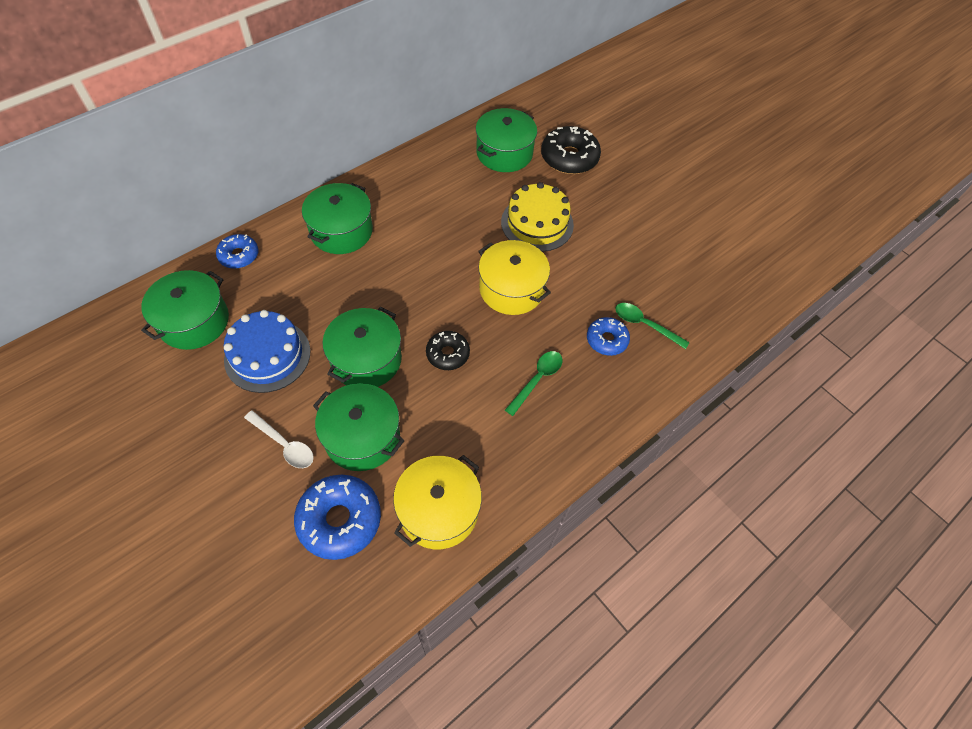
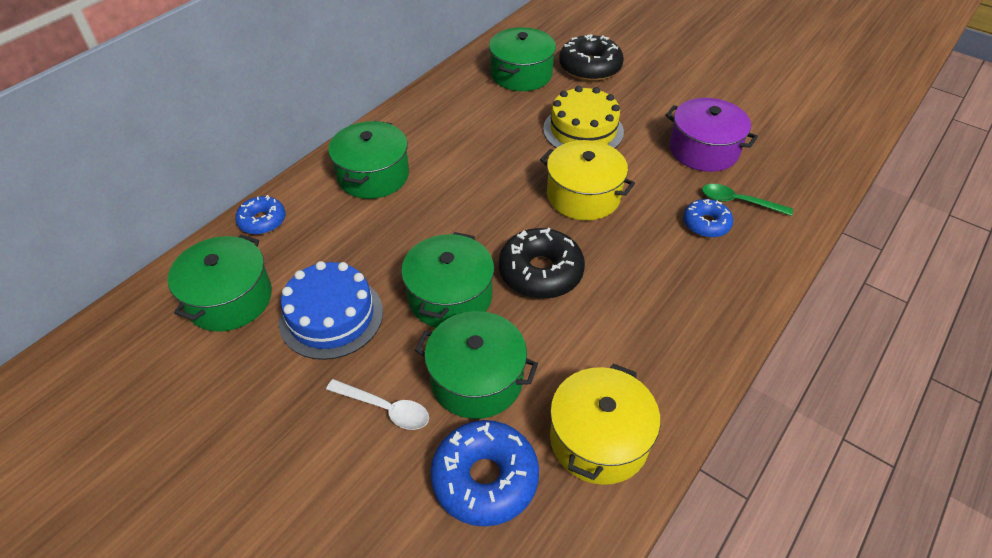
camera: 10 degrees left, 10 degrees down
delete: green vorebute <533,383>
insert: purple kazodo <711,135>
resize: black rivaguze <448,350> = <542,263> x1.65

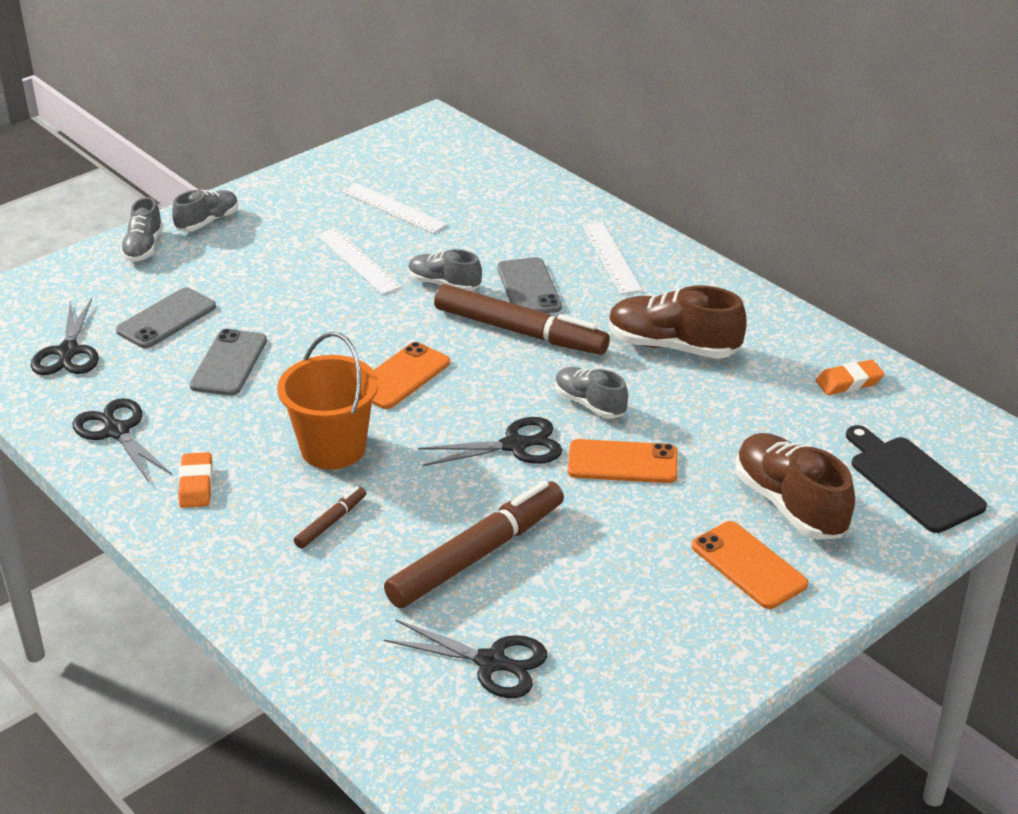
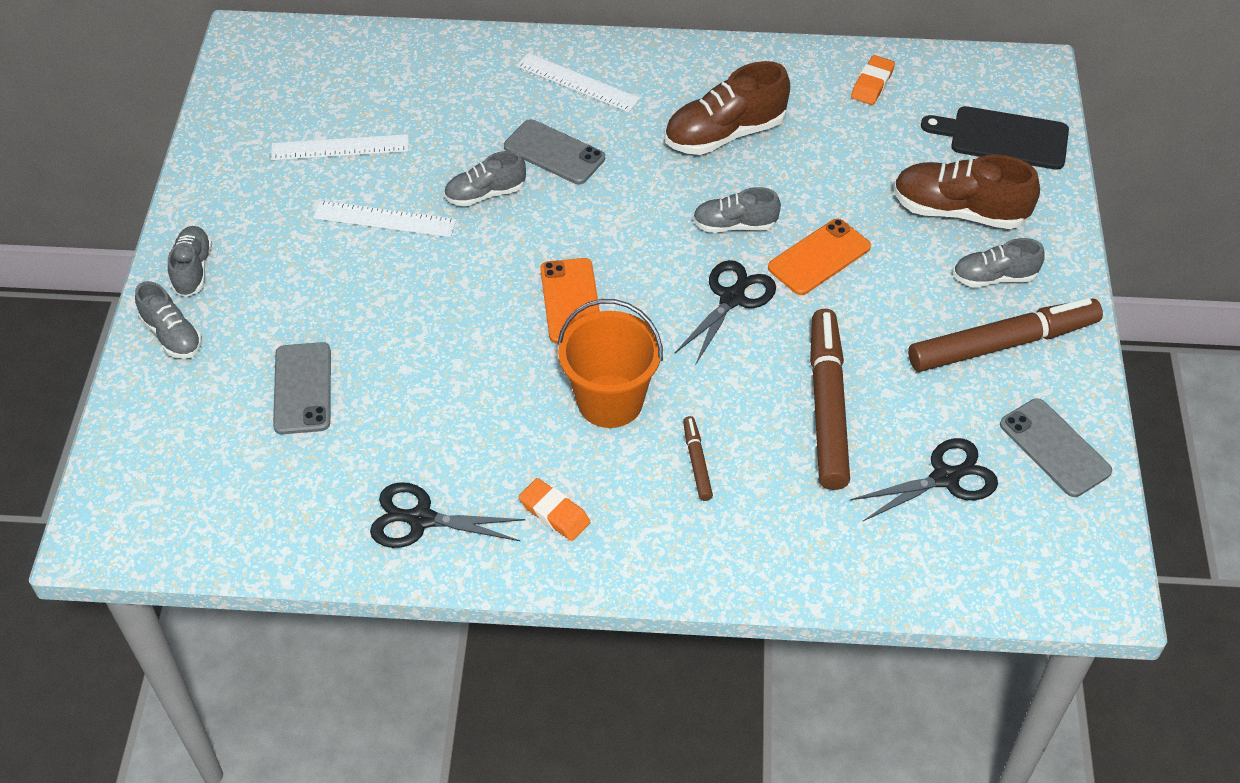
camera: 45 degrees left, 15 degrees up
delete: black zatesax <65,336>
move: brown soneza <522,319> to <1005,335>; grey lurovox <228,362> to <1056,447>
replace: orange lurovox <750,565> to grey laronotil <999,262>

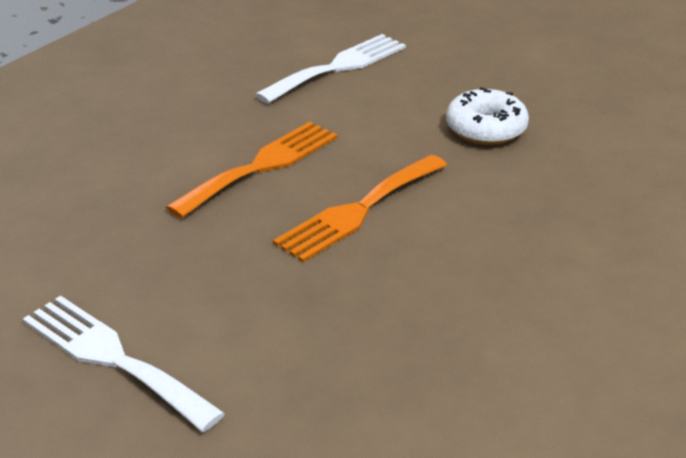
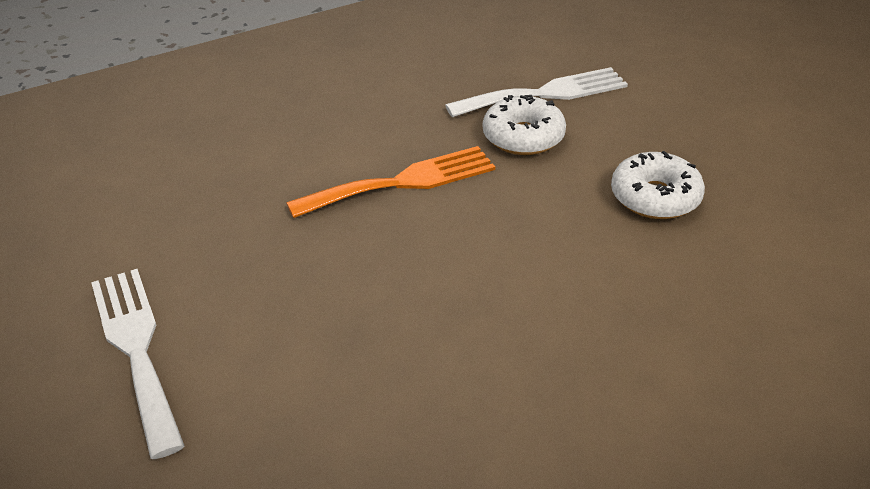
camera: 25 degrees right, 5 degrees up
delete: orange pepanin <360,208>
insert: white rivaguze <524,125>

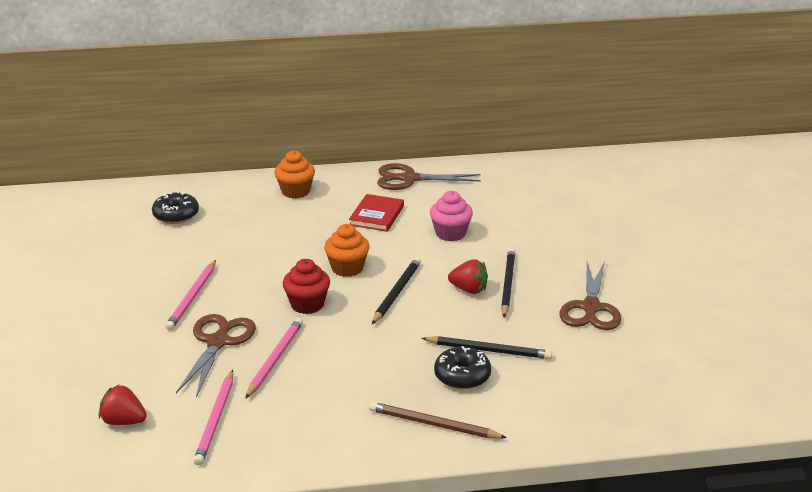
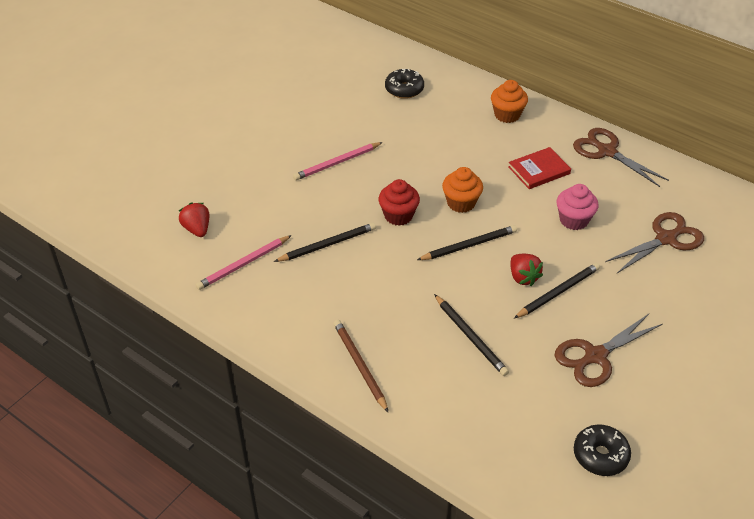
camera: 45 degrees right, 15 degrees up
move: black rivaguze <462,368> to <602,450>; brown zatesax <216,355> to <654,242>
recolor: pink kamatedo <274,358> to black kamatedo <325,242>

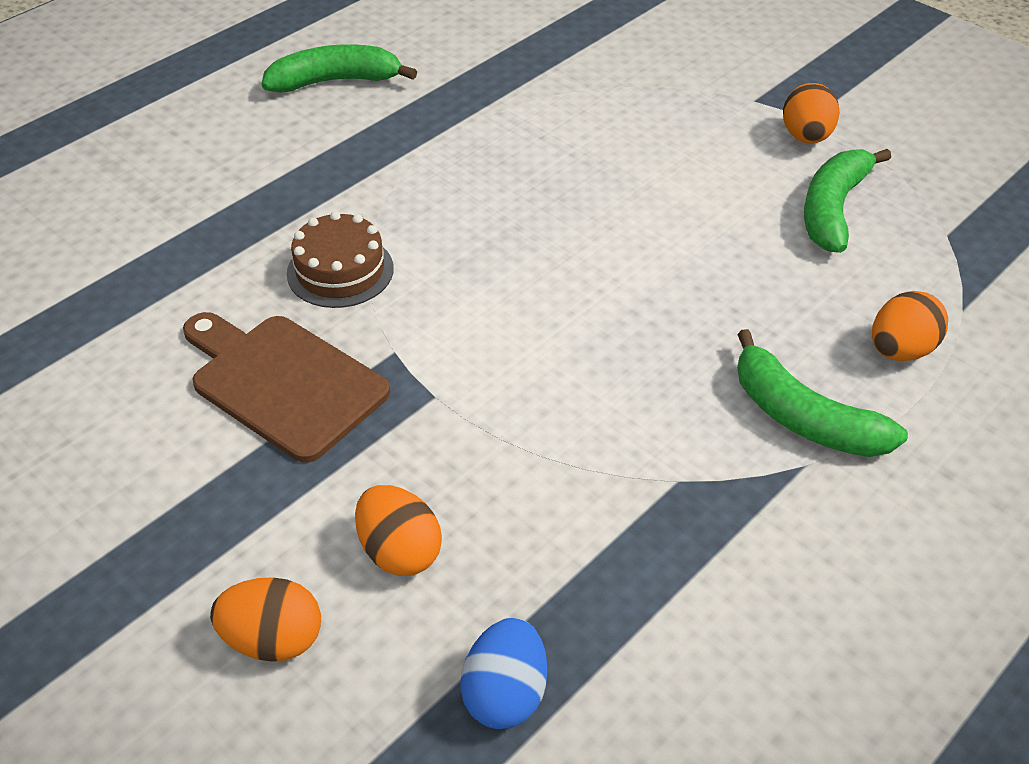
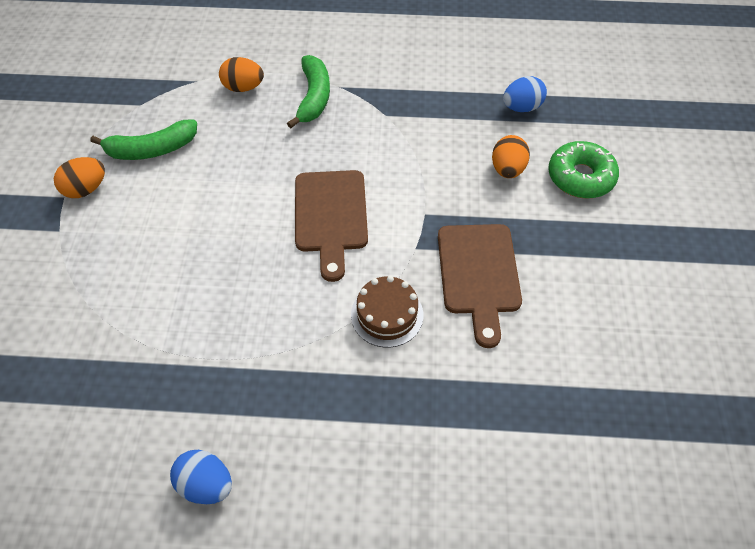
camera: 130 degrees left, 10 degrees up
insert: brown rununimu <331,226>
replace: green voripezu <339,68> to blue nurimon <201,477>; orange nurimon <265,620> to green rivaguze <583,170>

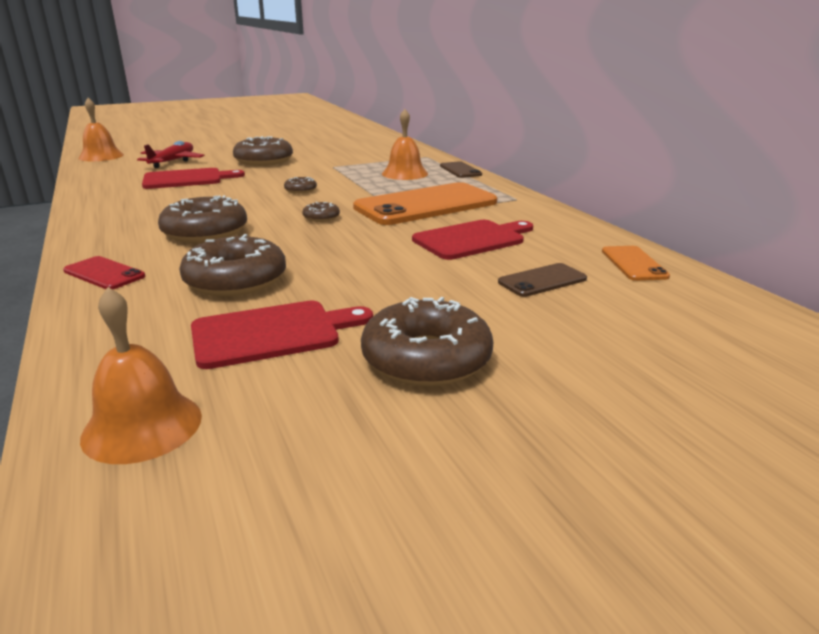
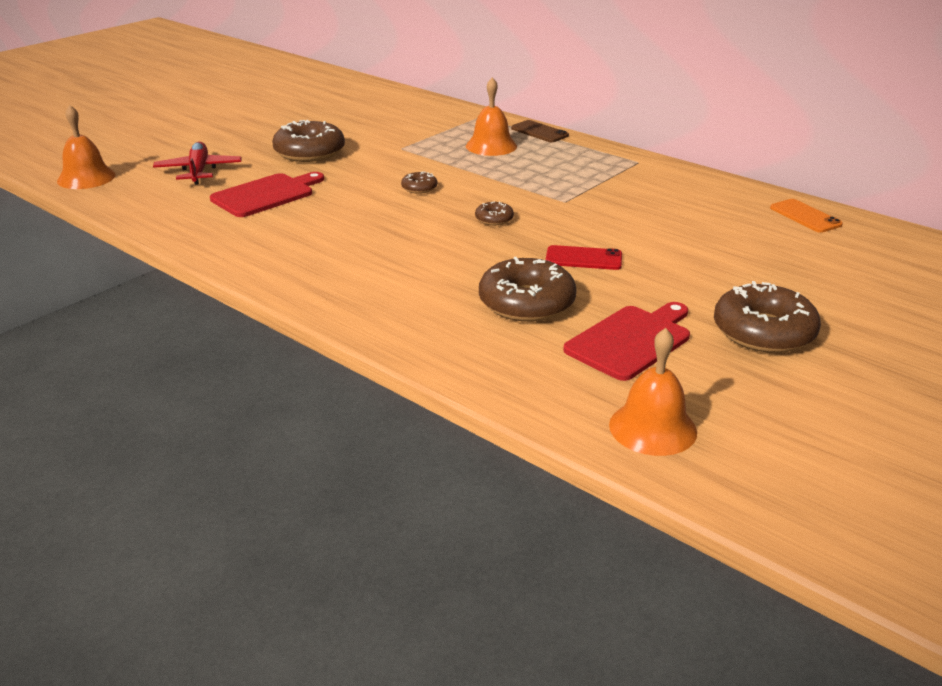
camera: 25 degrees left, 5 degrees up
delete: brown rivaguze <202,219>; orange lurovox <425,203>; red rununimu <472,240>; brown lurovox <542,280>
move: red lurovox <104,273> to <584,257>

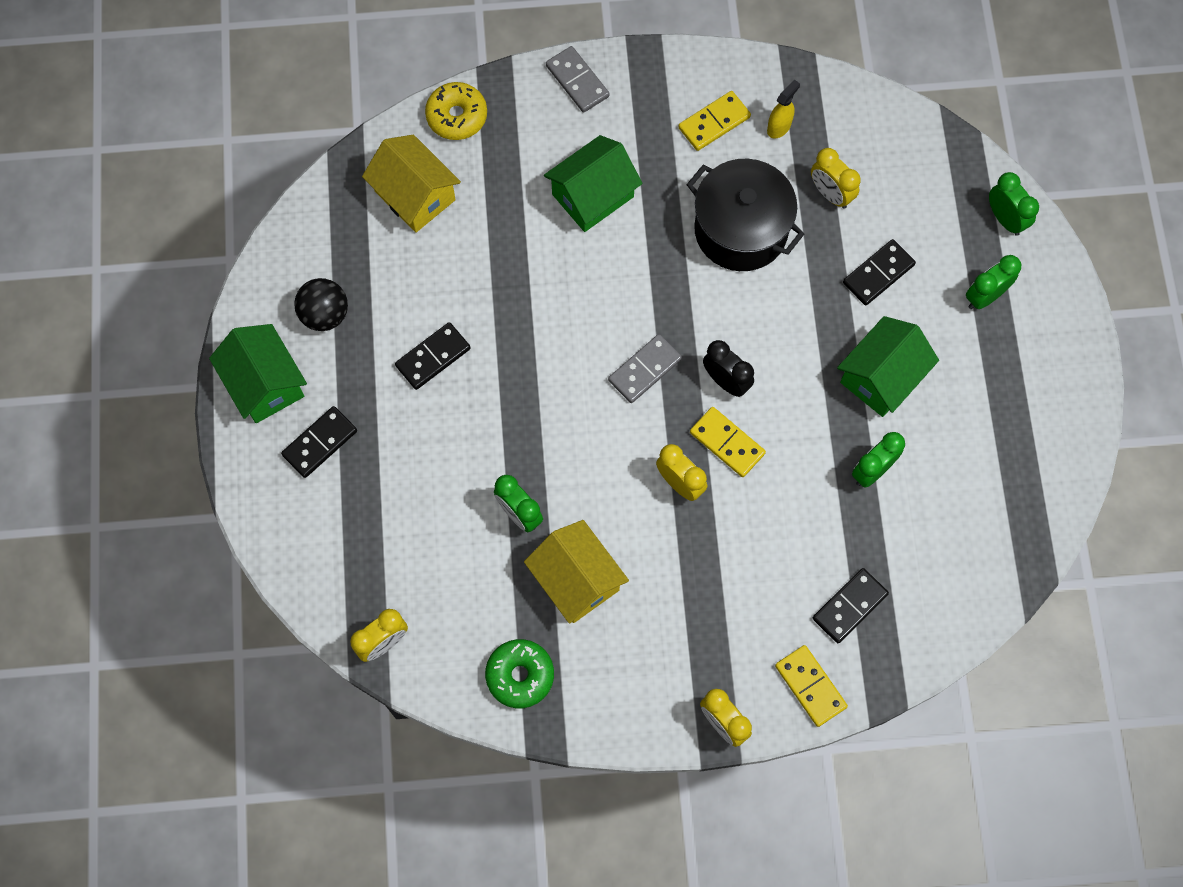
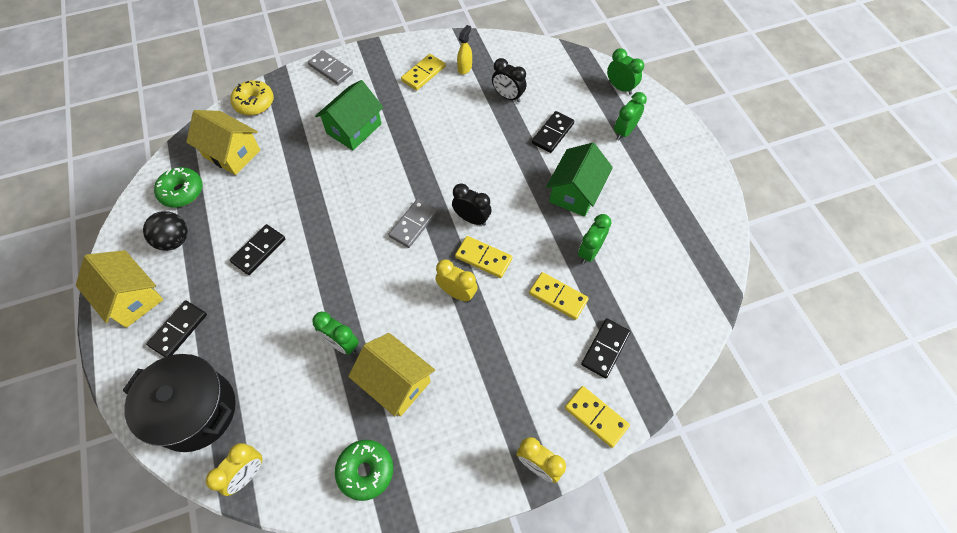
camera: 15 degrees left, 10 degrees down
insert: green rivaguze <178,187>; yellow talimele <559,296>
move: black kazodo <745,215> to <179,403>
recolor: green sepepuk <258,373> to yellow sepepuk <119,289>; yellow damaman <836,178> to black damaman <509,80>

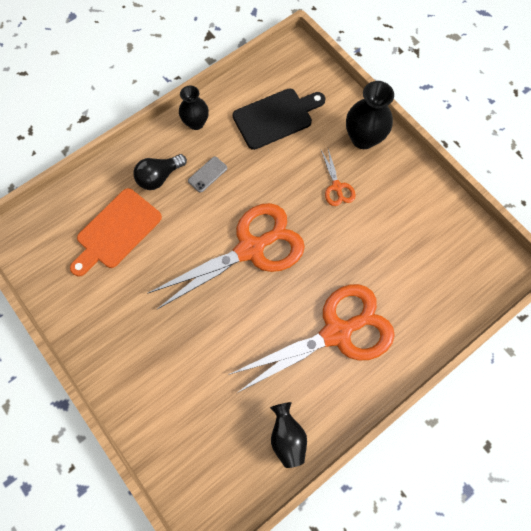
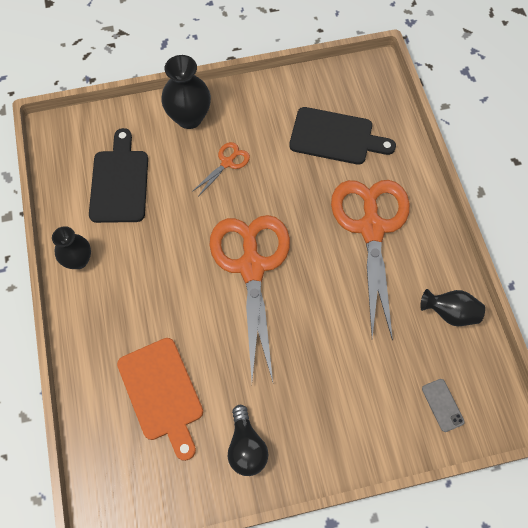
camera: 65 degrees left, 5 degrees down
insert: black rununimu <342,136>
move: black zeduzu <160,172> to <248,440>; grey lurovox <207,175> to <443,405>
rotate: orange zatesax <338,177> = <221,169> 60 degrees counterclockwise

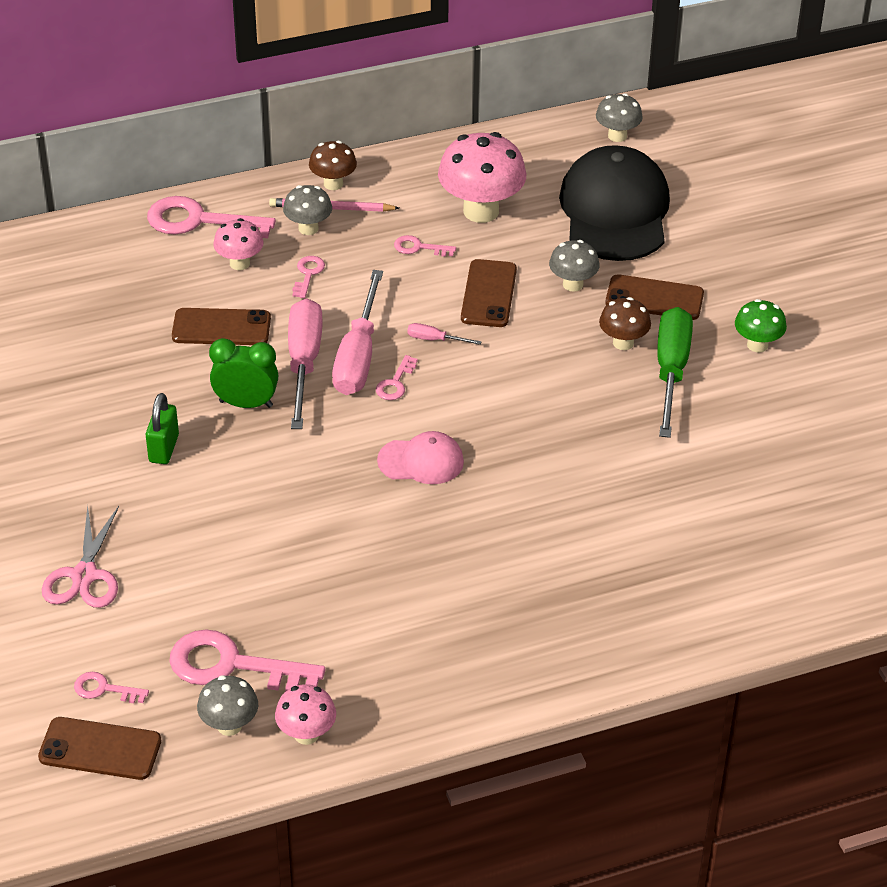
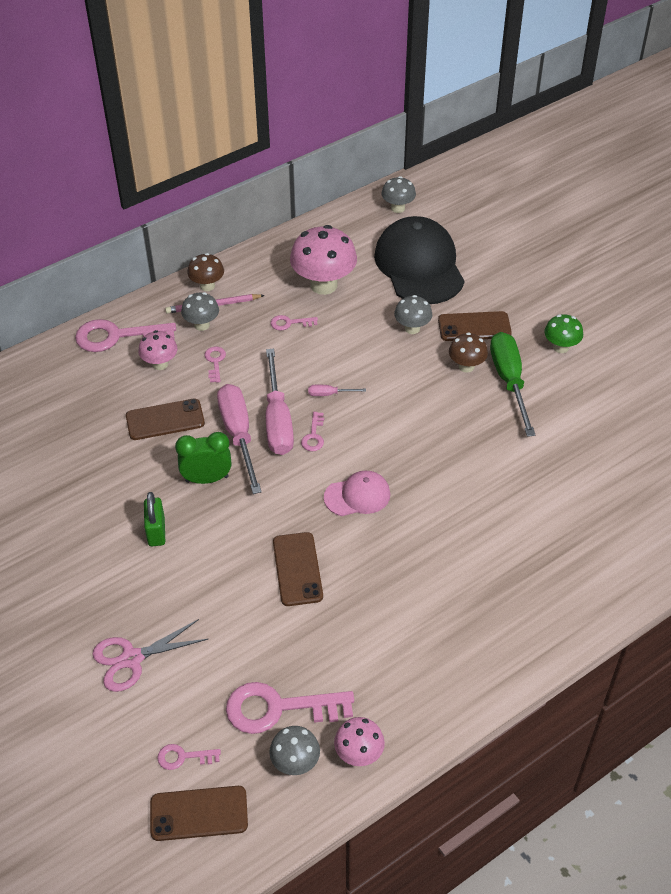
camera: 15 degrees left, 5 degrees up
move: brown lurovox <489,293> to <298,569>
rotate: pink zatesax <80,557> = <150,655> 75 degrees clockwise

